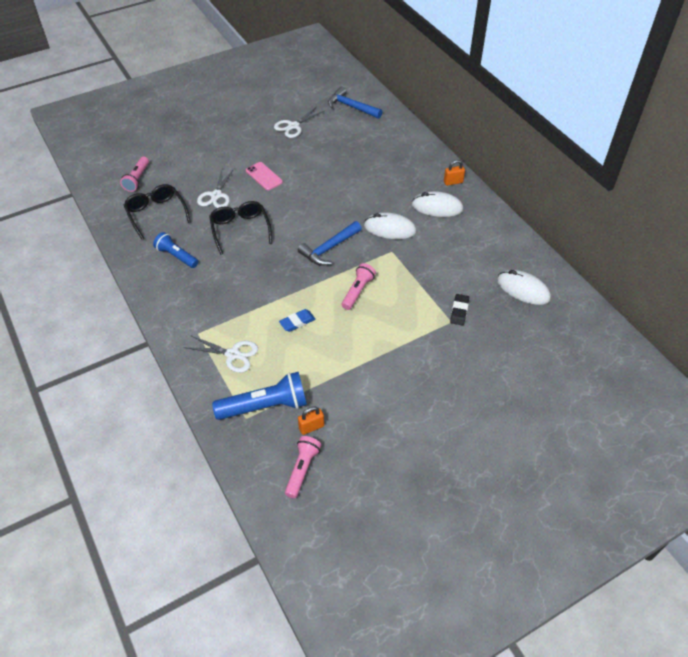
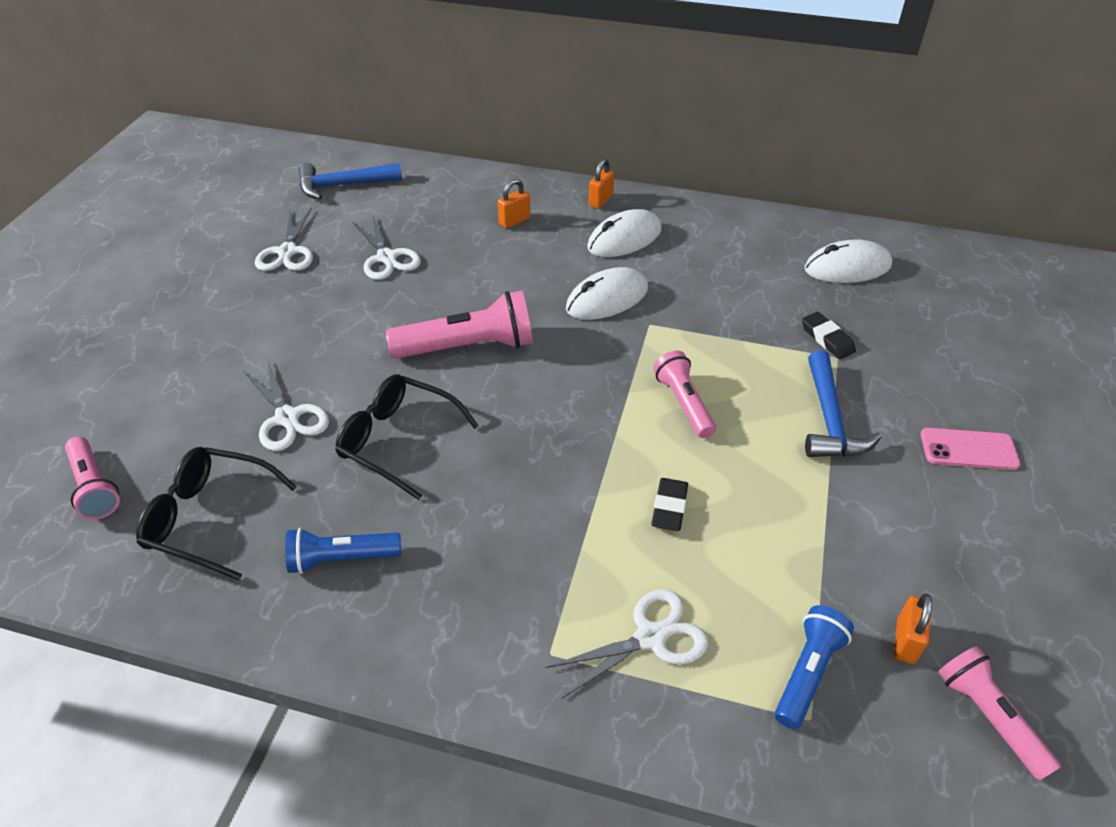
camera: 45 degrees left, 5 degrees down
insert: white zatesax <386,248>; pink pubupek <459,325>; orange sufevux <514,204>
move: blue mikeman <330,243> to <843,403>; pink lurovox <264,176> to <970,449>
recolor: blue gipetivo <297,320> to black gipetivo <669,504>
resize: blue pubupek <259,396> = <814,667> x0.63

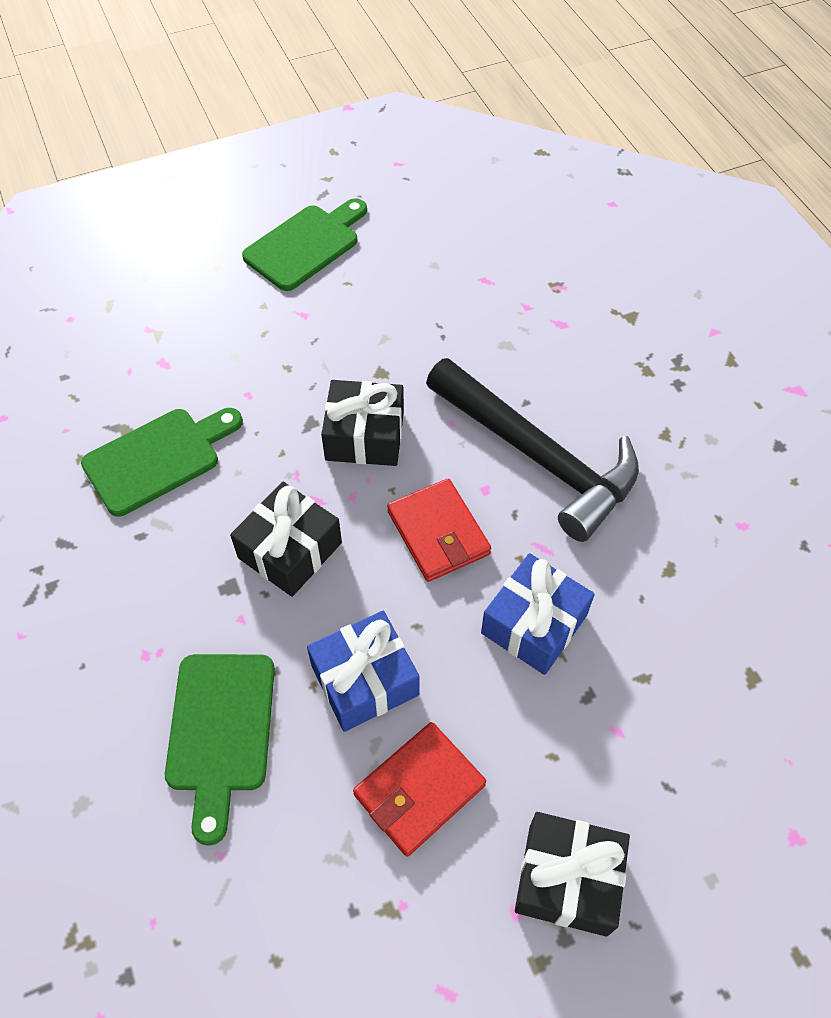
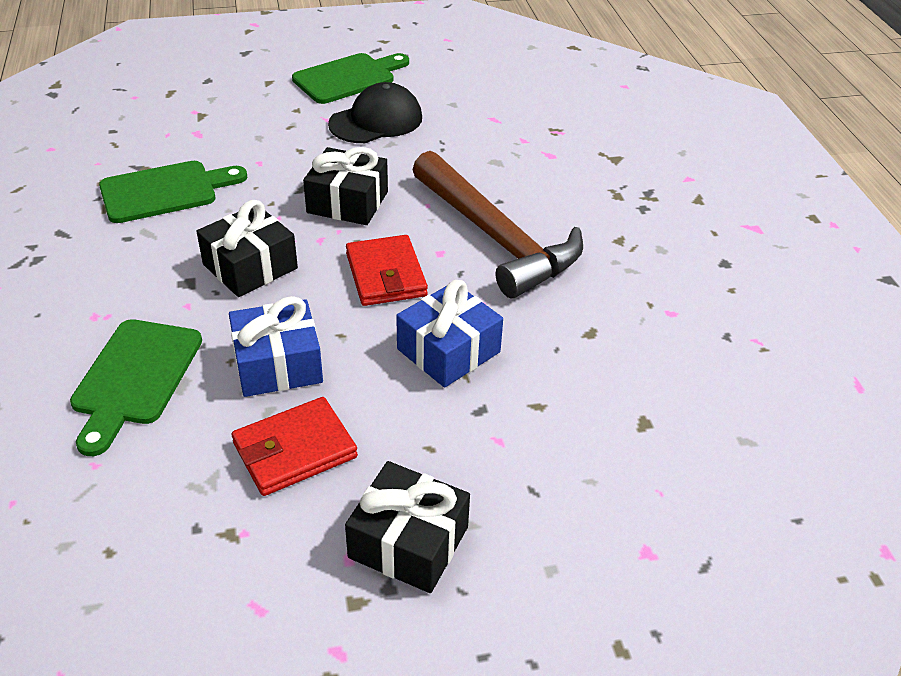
camera: 10 degrees right, 15 degrees down
insert: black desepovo <375,112>
recolor: black mikeman <532,450> to brown mikeman <498,224>

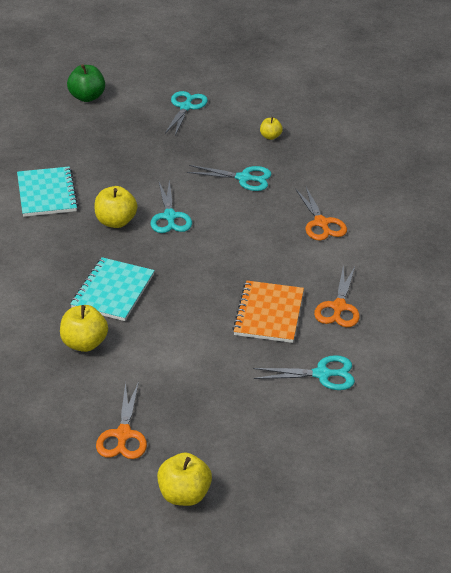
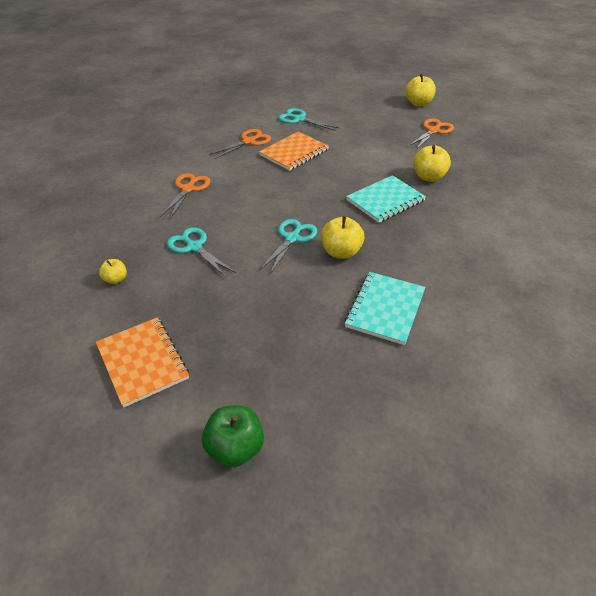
camera: 145 degrees left, 5 degrees up
replace: turquoise zatesax <186,113> to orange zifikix <142,362>

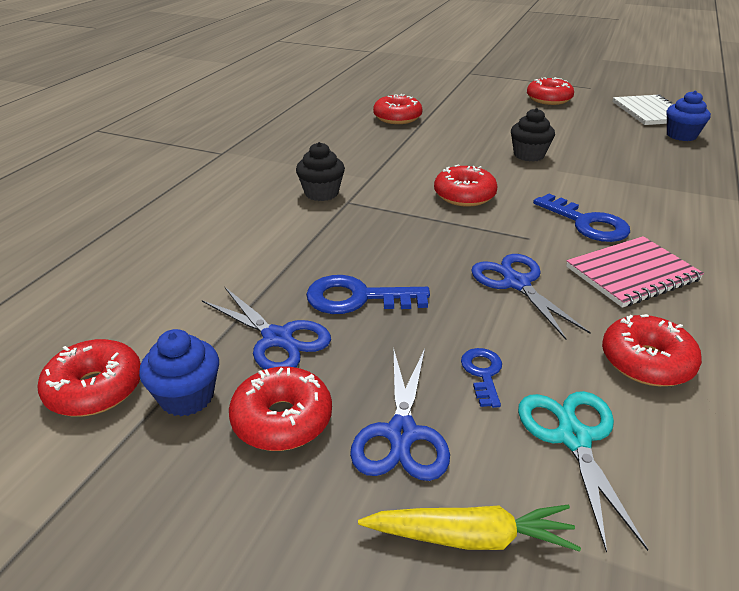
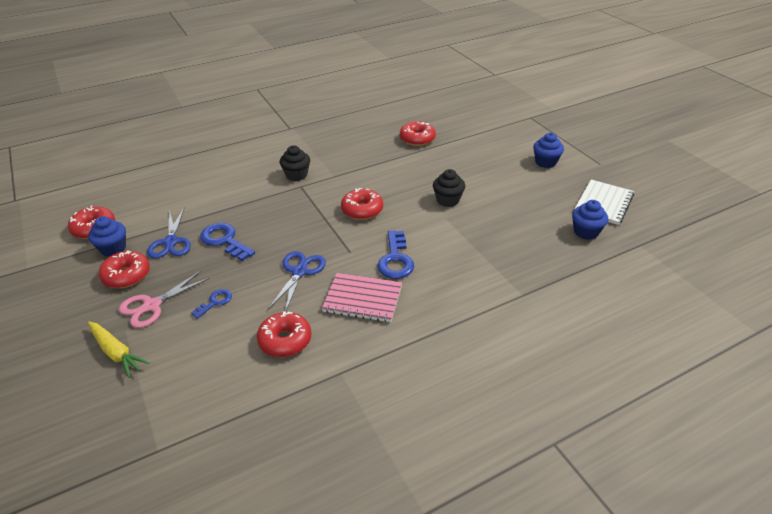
camera: 40 degrees right, 5 degrees up
delete: turquoise zatesax <583,472>
replace: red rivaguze <550,91> to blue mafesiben <548,150>
recolor: blue zatesax <400,415> to pink zatesax <164,299>

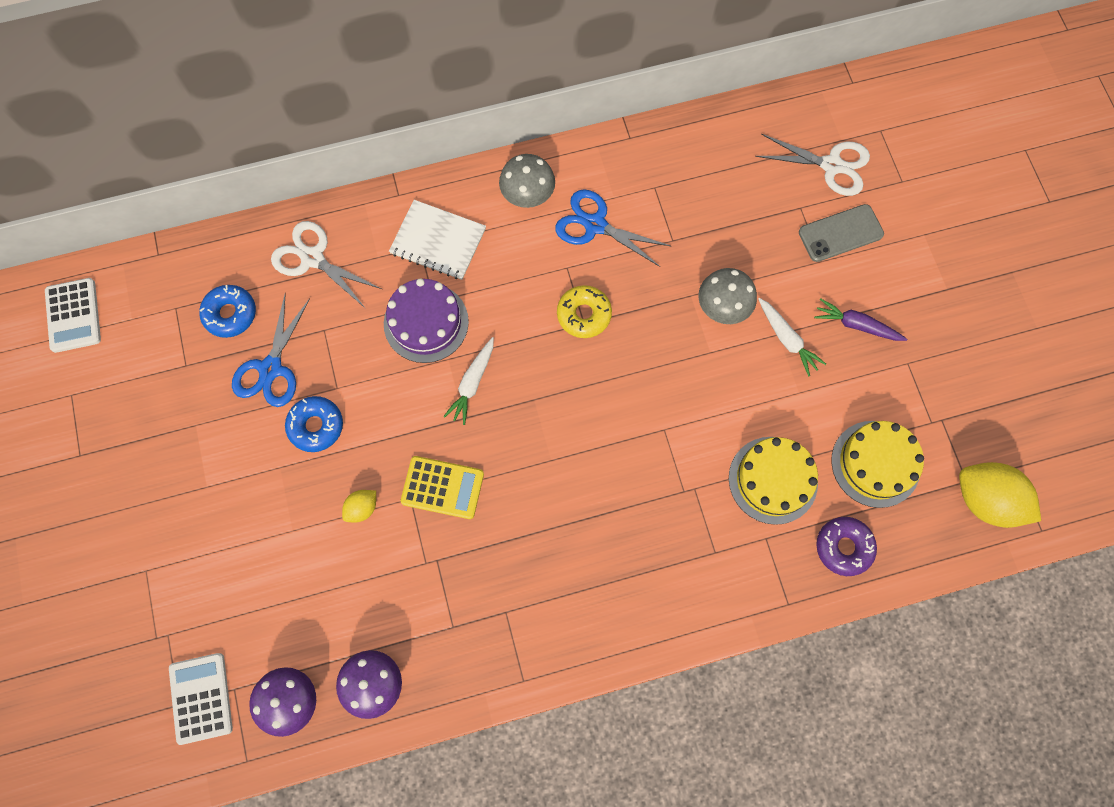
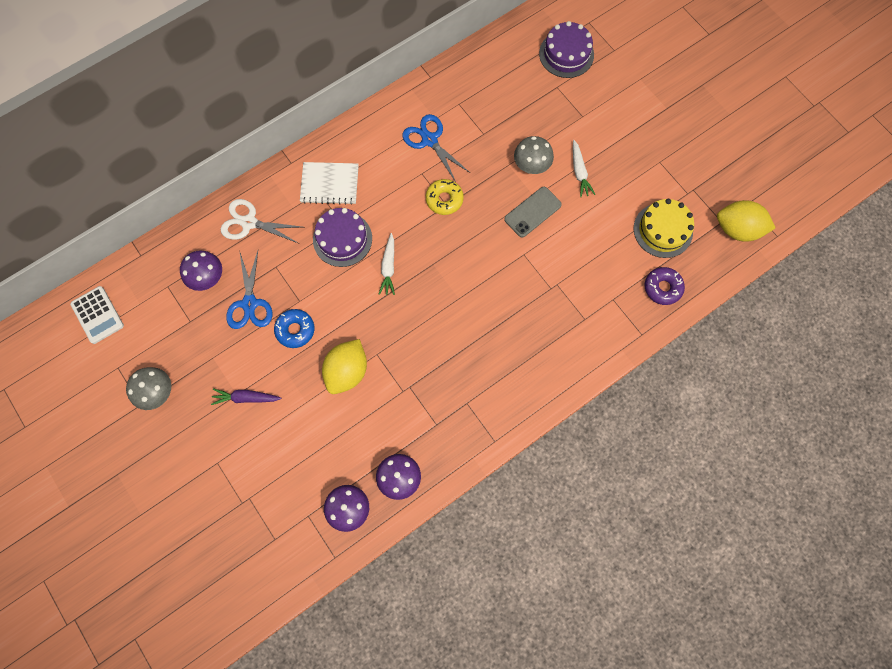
camera: 20 degrees left, 0 degrees up
delete: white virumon <201,699>; yellow virumon <442,487>; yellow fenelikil <773,481>
move: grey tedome <527,181> to <148,388>; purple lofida <860,319> to <246,396>; grey lurovox <841,233> to <533,212>
replace: blue rivaguze <227,311> to purple tedome <201,270>; white zatesax <812,165> to purple fenelikil <566,49>
rotate: blue zatesax <613,228> = <436,148> 45 degrees clockwise; white lofida <792,337> = <584,168> 45 degrees clockwise
resize: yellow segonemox <359,506> = <344,366> x2.04

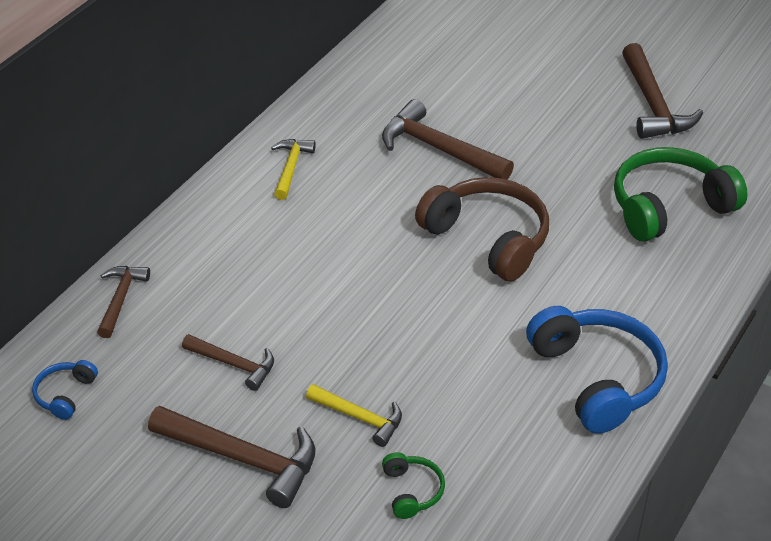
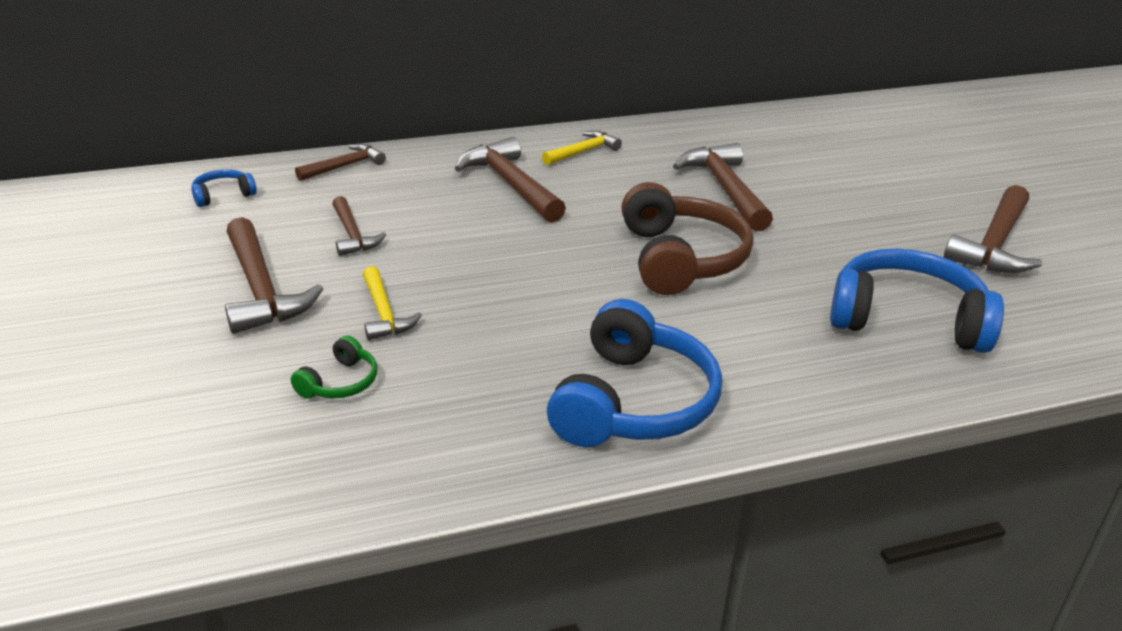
camera: 40 degrees right, 10 degrees down
insert: brown mikeman <510,180>
recolor: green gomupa <681,194> to blue gomupa <917,301>

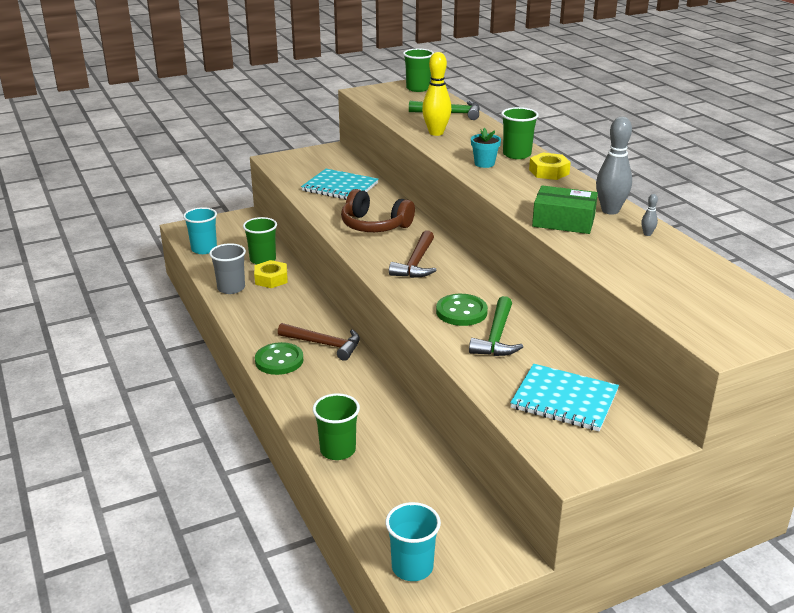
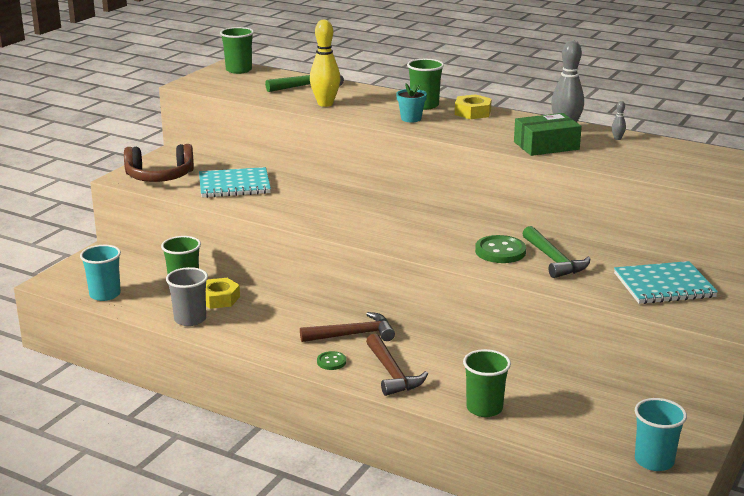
camera: 35 degrees left, 5 degrees down
move: brown gomupa <378,210> to <159,163>; brown mikeman <413,254> to <397,364>
resize: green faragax <279,358> = <331,360> x0.56

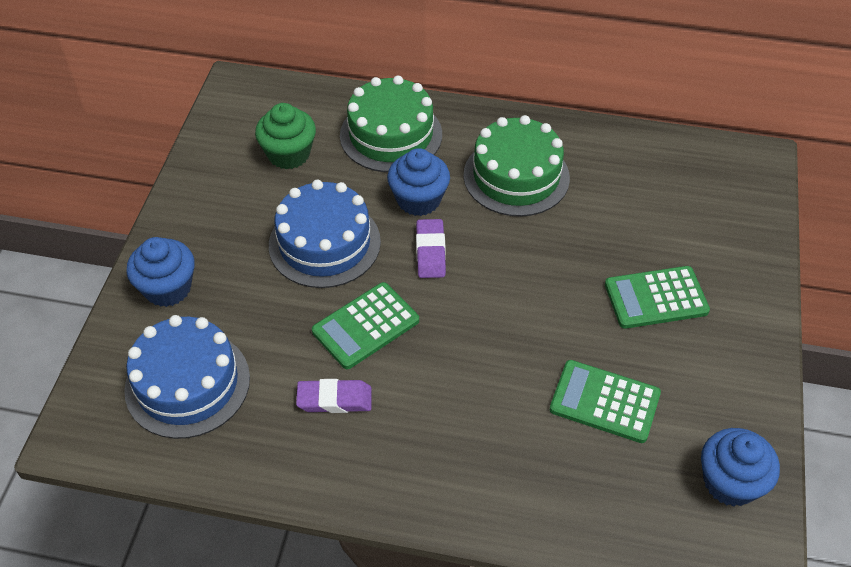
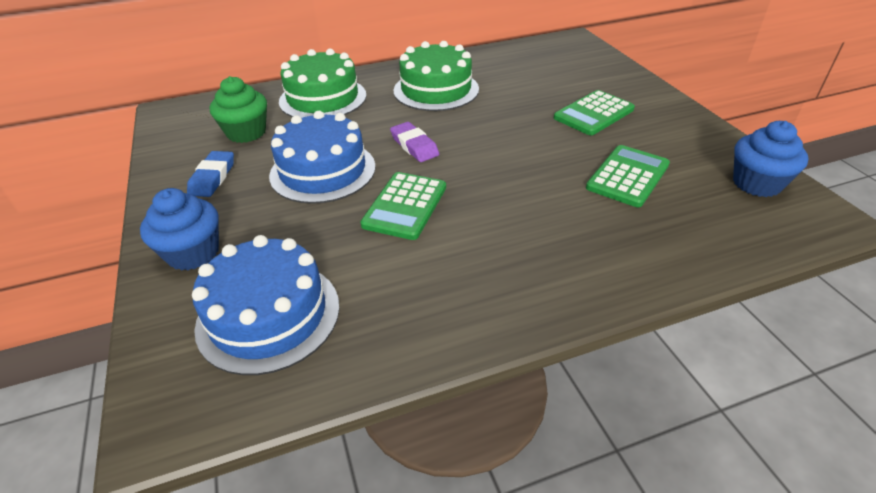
camera: 30 degrees left, 10 degrees down
delete: purple gipetivo <334,396>; blue mafesiben <418,182>
insert: blue gipetivo <210,174>
rotate: green virumon <605,401> = <628,176> 135 degrees clockwise

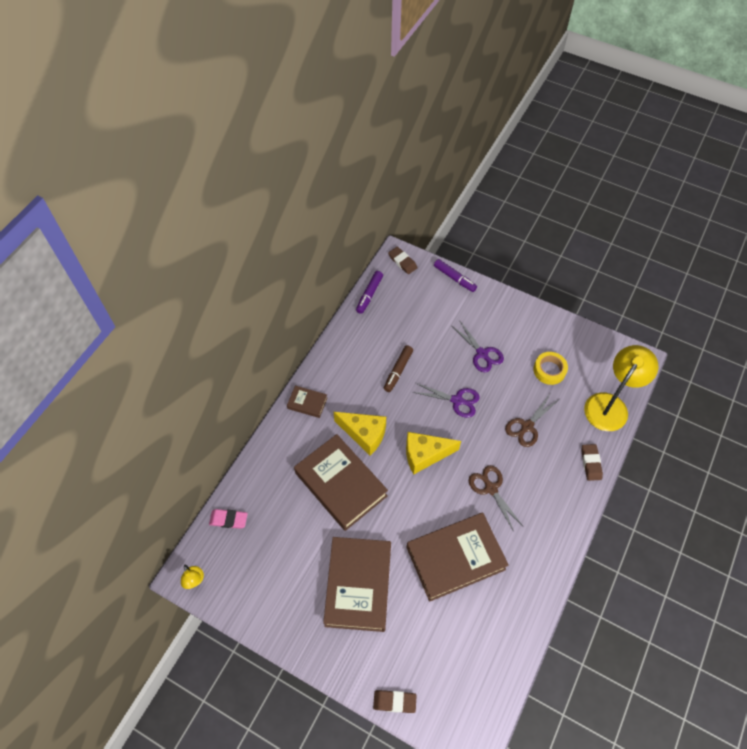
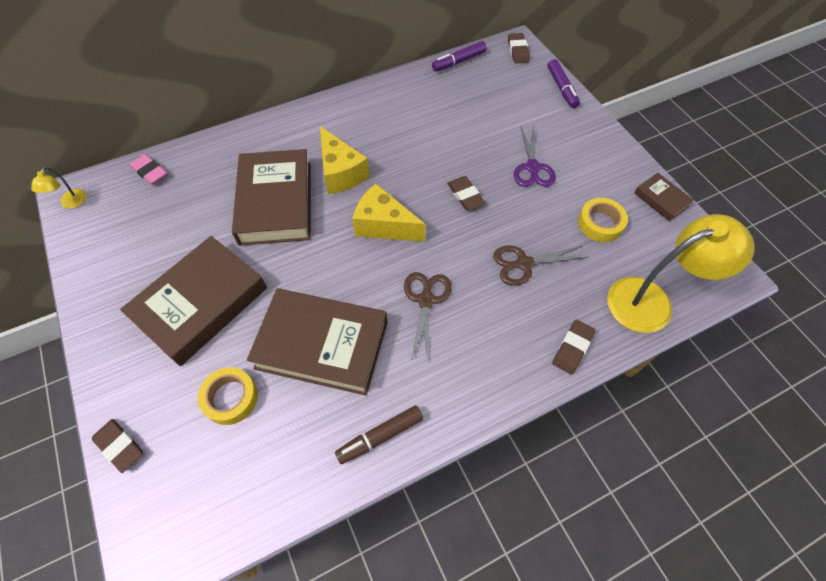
camera: 35 degrees right, 0 degrees up
insert: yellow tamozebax <228,396>
move: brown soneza <398,368> to <379,434>; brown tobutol <307,401> to <664,197>
replace: purple zatesax <446,400> to brown gipetivo <466,193>

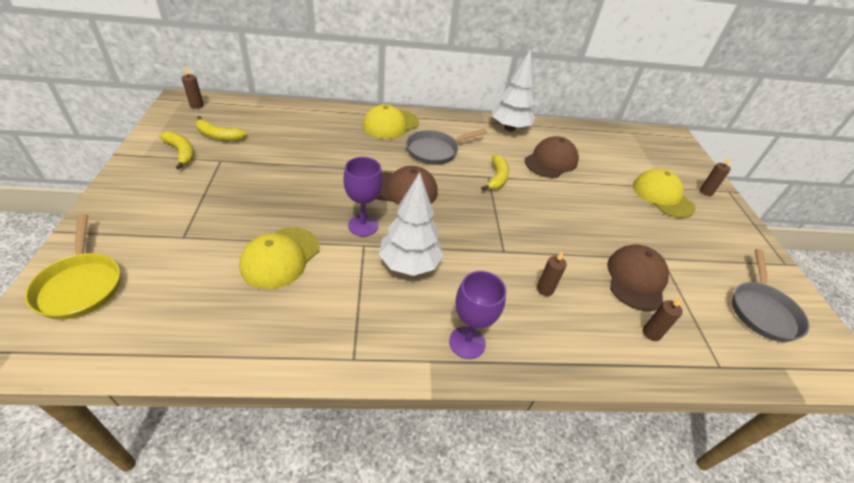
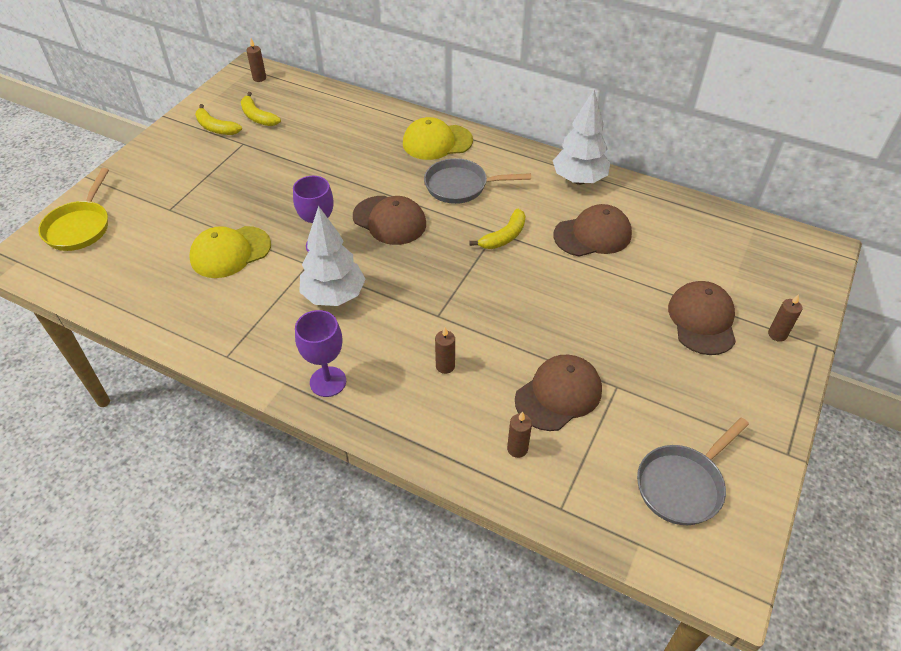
camera: 35 degrees right, 5 degrees up
recolor: yellow desepovo <664,193> to brown desepovo <702,318>
rotate: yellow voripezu <176,150> = <218,119> 135 degrees clockwise

